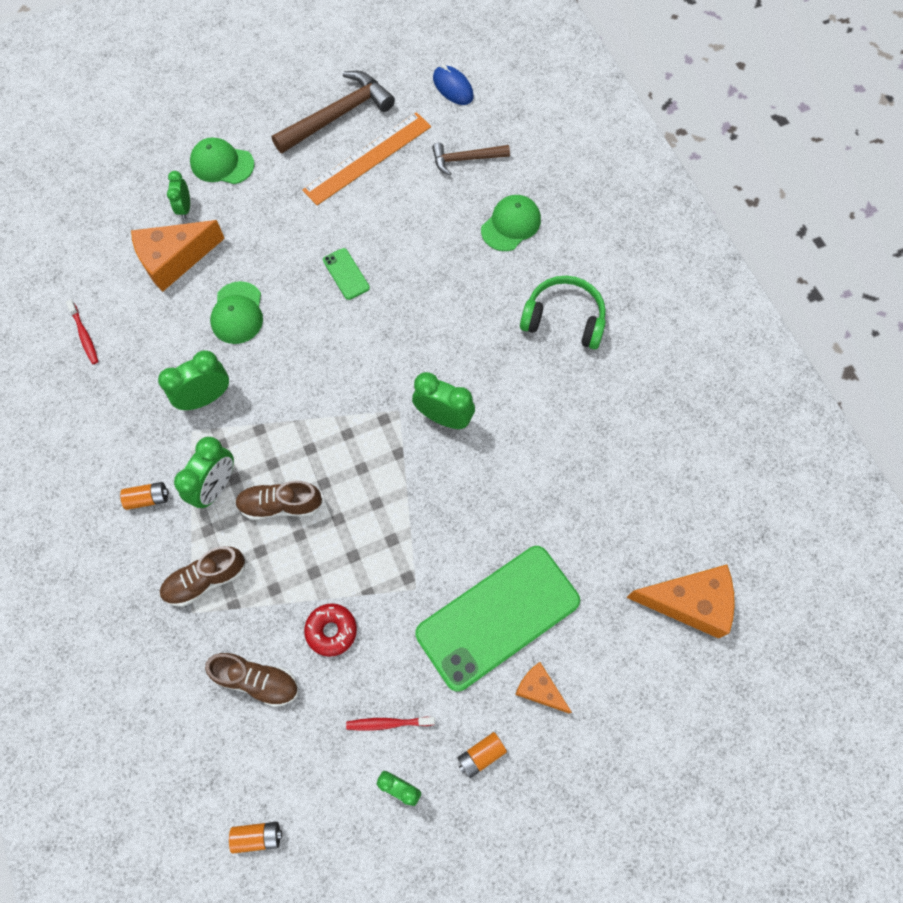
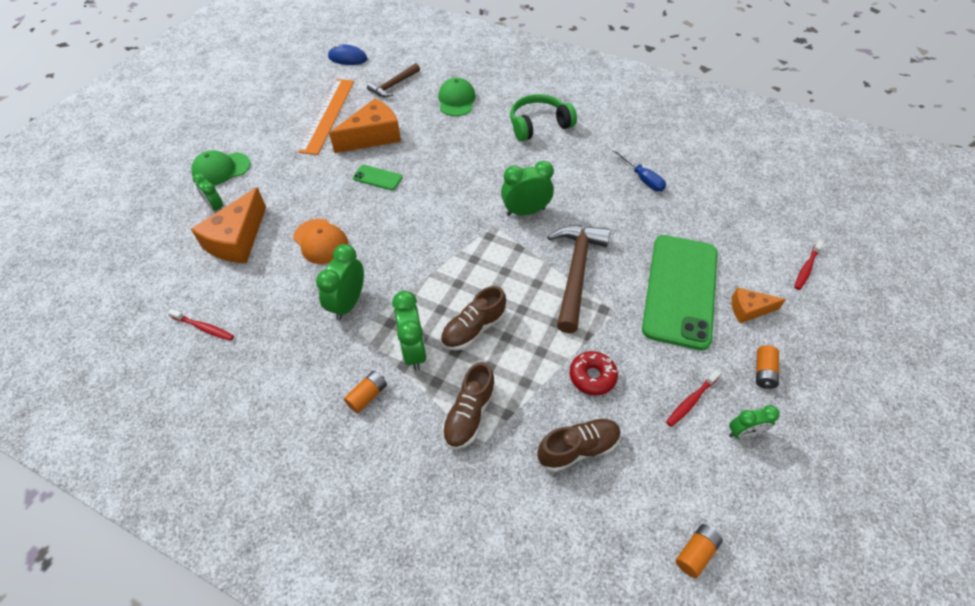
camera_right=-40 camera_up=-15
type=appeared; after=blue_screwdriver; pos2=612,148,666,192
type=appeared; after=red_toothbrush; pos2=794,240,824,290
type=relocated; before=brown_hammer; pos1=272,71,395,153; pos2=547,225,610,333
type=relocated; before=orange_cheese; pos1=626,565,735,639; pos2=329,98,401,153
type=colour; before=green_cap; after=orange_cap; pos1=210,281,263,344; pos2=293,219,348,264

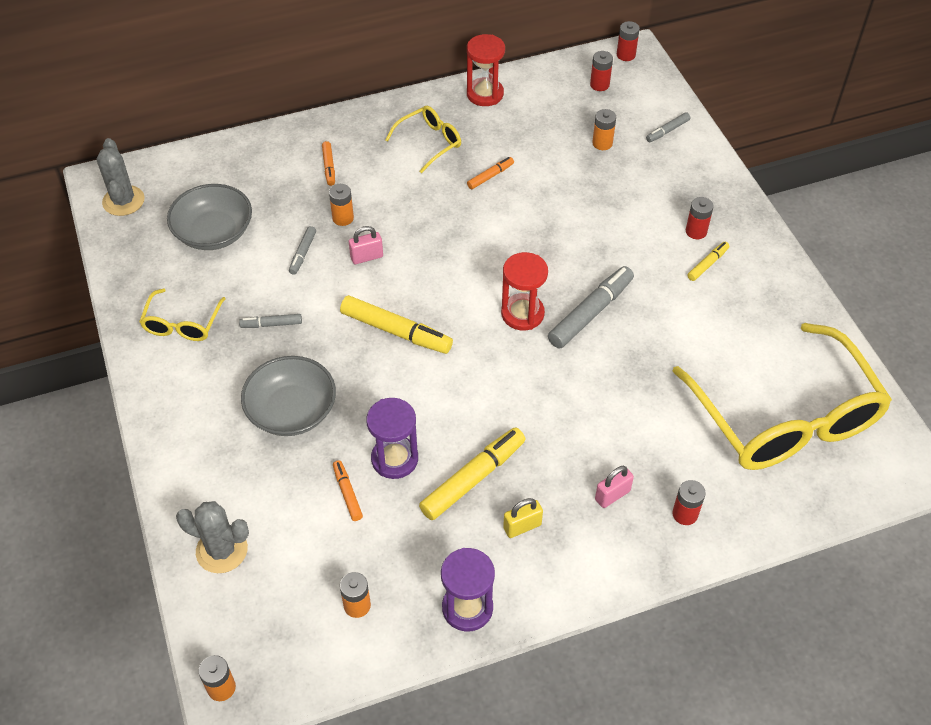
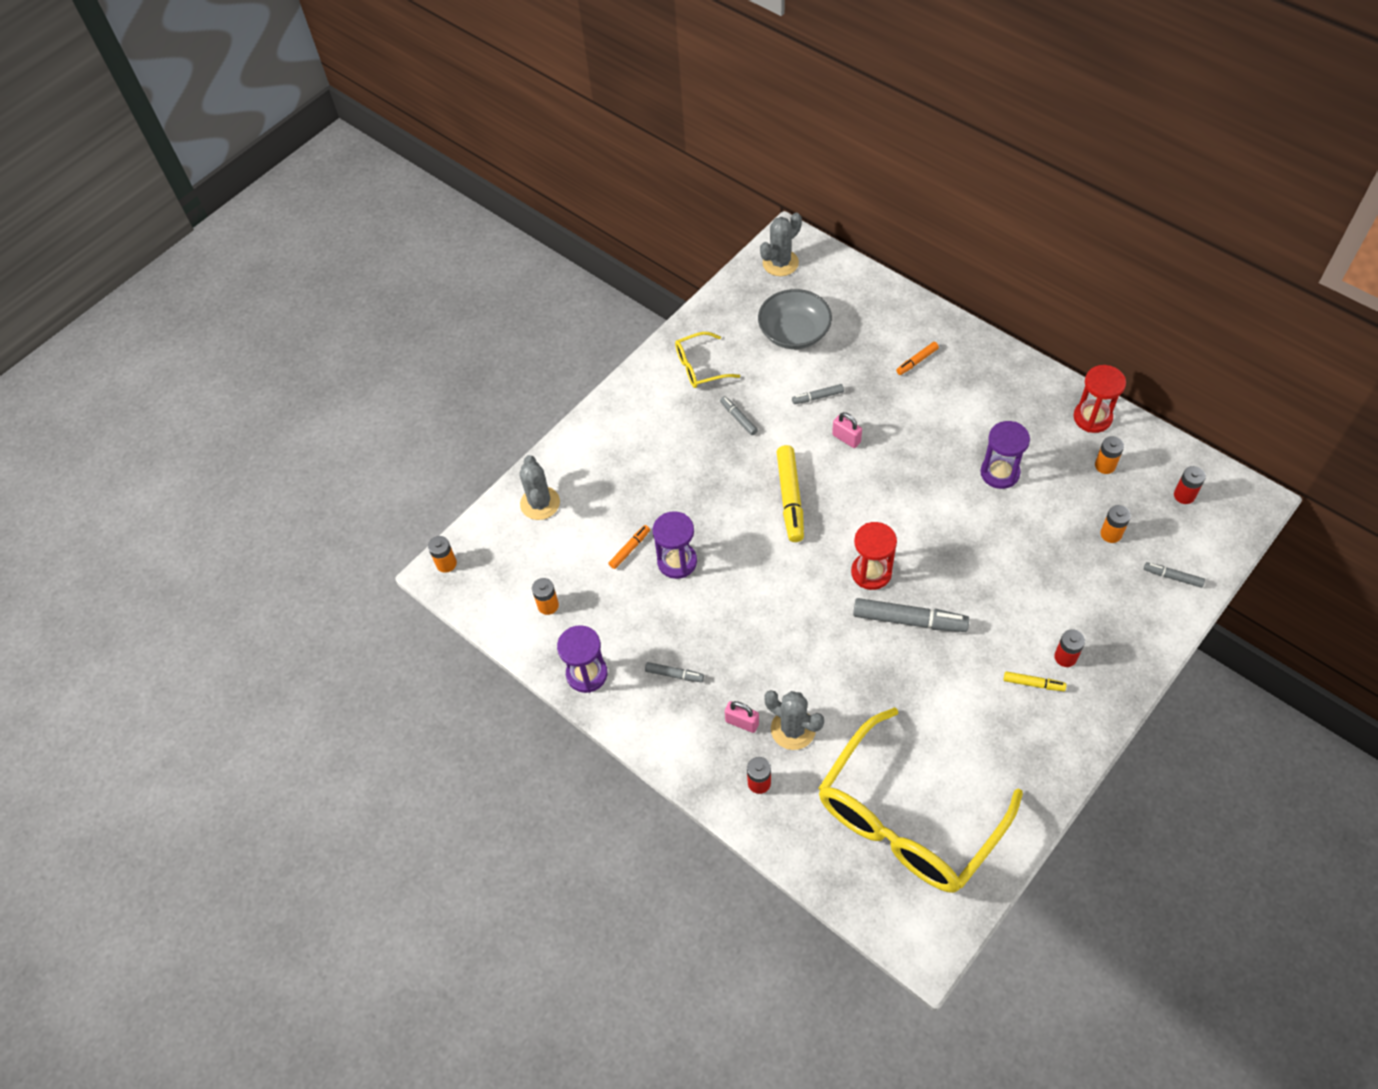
camera_right=65 camera_up=5
type=missing; before=grey_bowl; pos1=241,356,336,436
type=missing; before=yellow_glasses; pos1=385,106,461,173
type=missing; before=yellow_marker; pos1=419,427,526,520
type=missing; before=red_battery; pos1=617,21,640,61
type=appeared; after=grey_cactus; pos2=764,690,824,750
type=relocated; before=orange_battery; pos1=329,184,354,226; pos2=1095,436,1124,474
type=exchanged; before=orange_marker; after=purple_hourglass; pos1=467,157,514,189; pos2=981,421,1030,489
type=exchanged; before=yellow_padlock; after=grey_marker; pos1=503,498,543,538; pos2=645,662,704,682

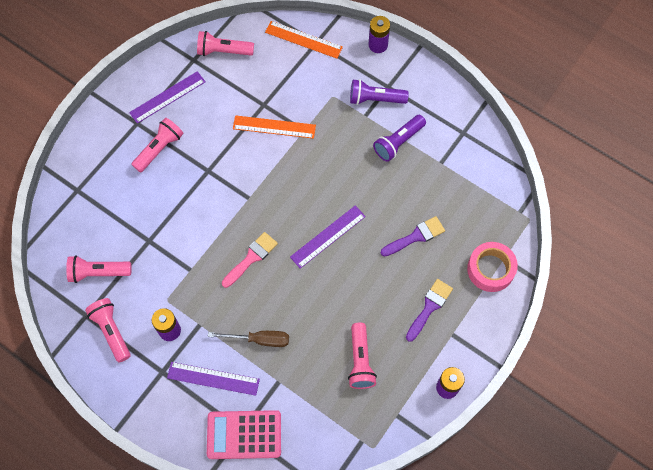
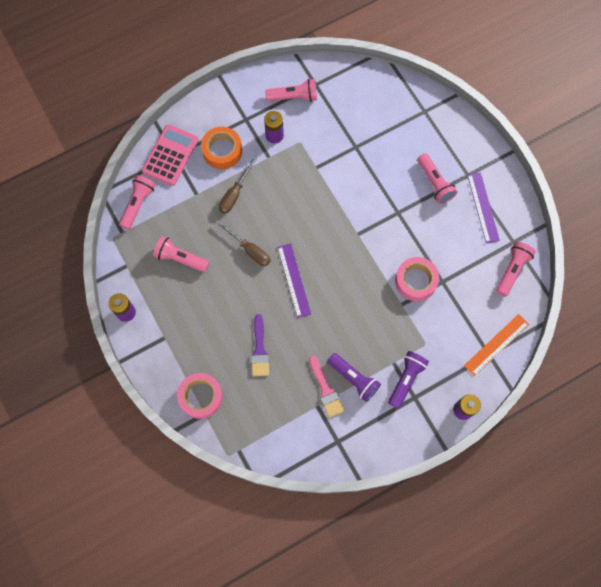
camera_right=115 camera_up=5
type=missing; before=purple_brush; pos1=406,279,453,342
type=appeared; after=brown_screwdriver; pos2=215,220,270,266
type=relocated; before=pink_flashlight; pos1=66,255,132,283; pos2=119,175,156,229
type=relocated; before=pink_brush; pos1=222,232,278,288; pos2=309,356,344,418
type=exchanged; before=purple_ruler; after=orange_tape; pos1=167,362,260,396; pos2=201,127,242,169
type=exchanged; before=orange_ruler; after=pink_tape; pos1=233,115,316,139; pos2=395,257,439,301
type=spun; before=purple_flashlight; pos1=373,115,426,162; pos2=327,353,381,402; turn=150

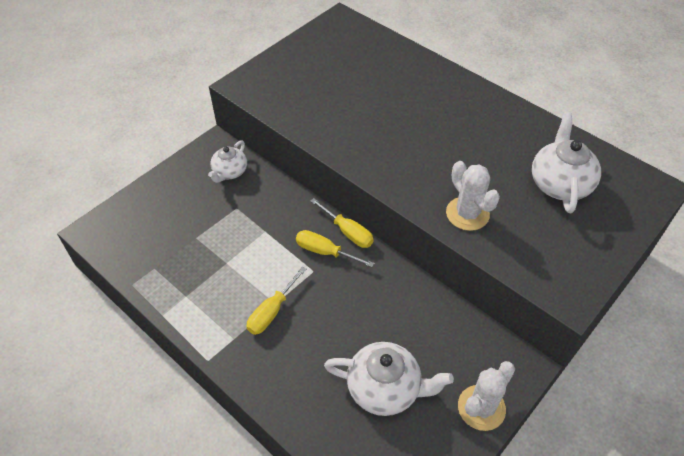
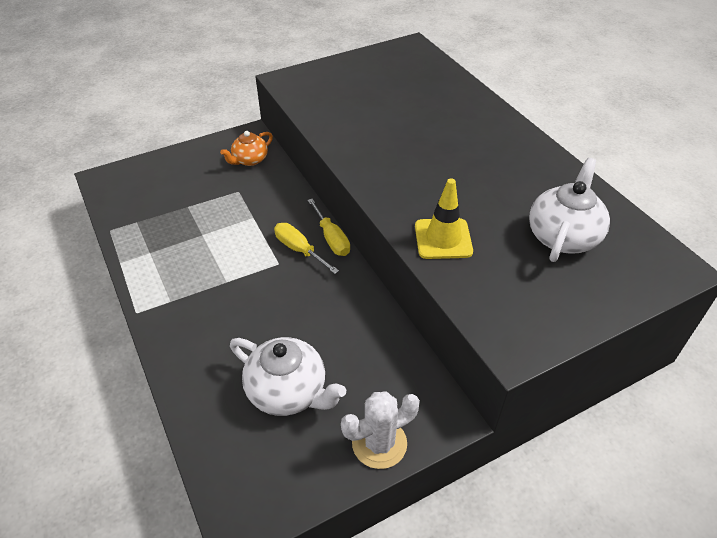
camera_right=20 camera_up=-5
type=missing; before=yellow_screwdriver; pos1=247,267,306,335
type=exchanged; before=white_cactus; after=yellow_traffic_cone; pos1=446,161,500,231; pos2=415,178,473,259
type=colour; before=white_teapot; after=orange_teapot; pos1=208,140,247,183; pos2=220,131,273,166

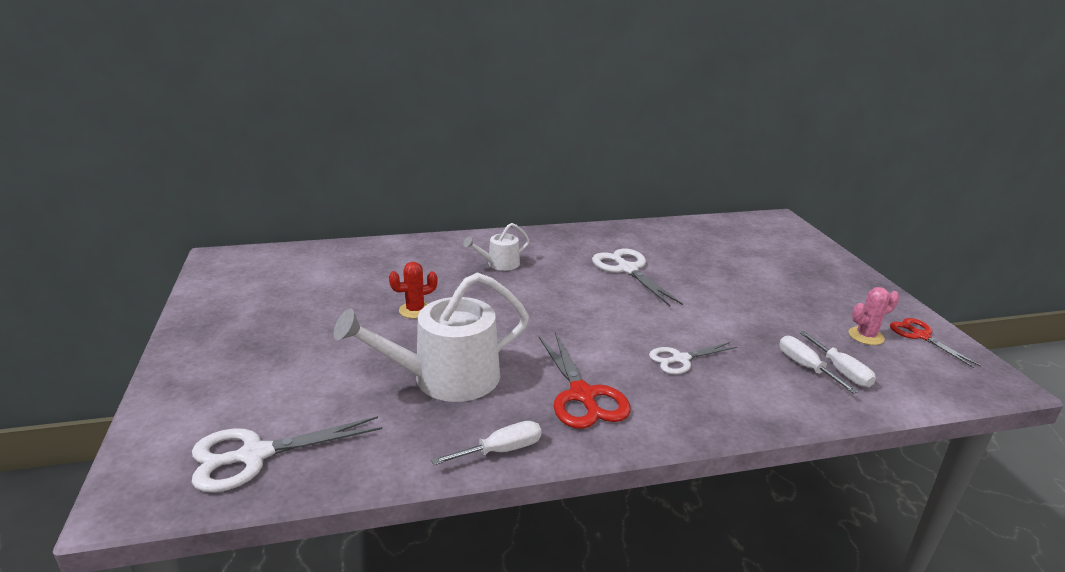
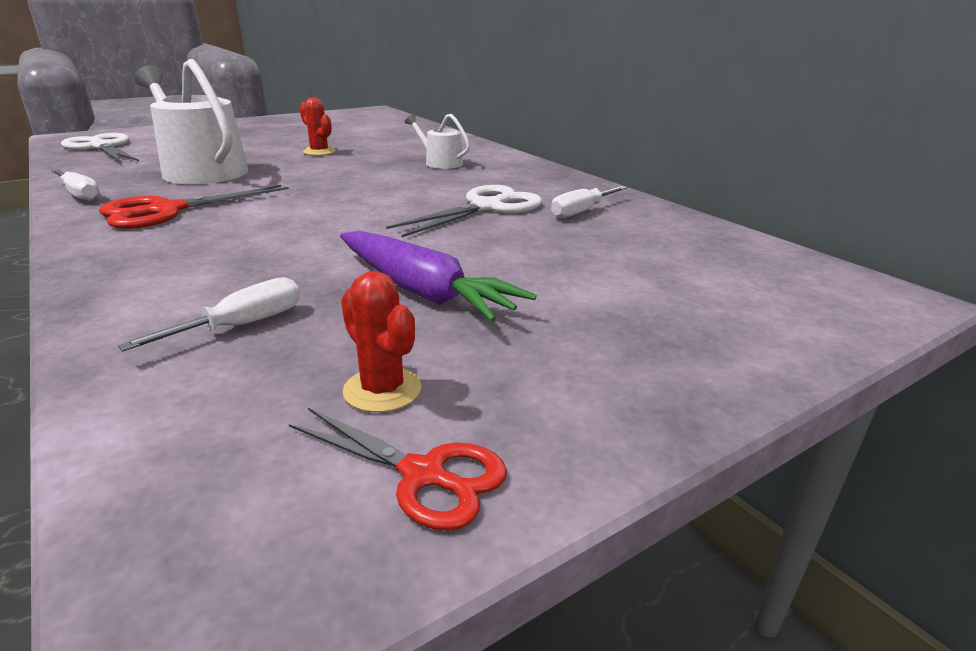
camera_right=70 camera_up=0
type=missing; before=white_scissors; pos1=649,342,737,374
type=appeared; after=purple_carrot; pos2=340,231,537,322
type=relocated; before=white_screwdriver; pos1=799,331,876,387; pos2=551,186,627,218
type=colour; before=pink_cactus; after=red_cactus; pos1=849,287,900,345; pos2=341,271,421,412
type=spun; before=red_scissors; pos1=890,318,981,368; pos2=289,408,507,531; turn=75

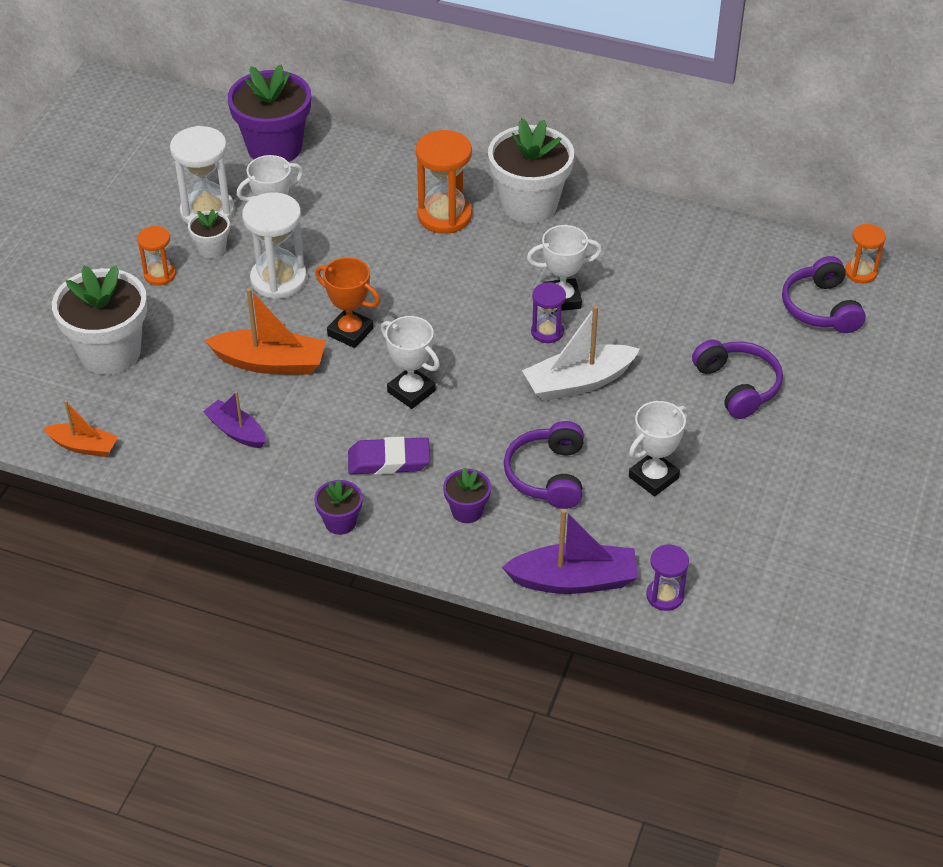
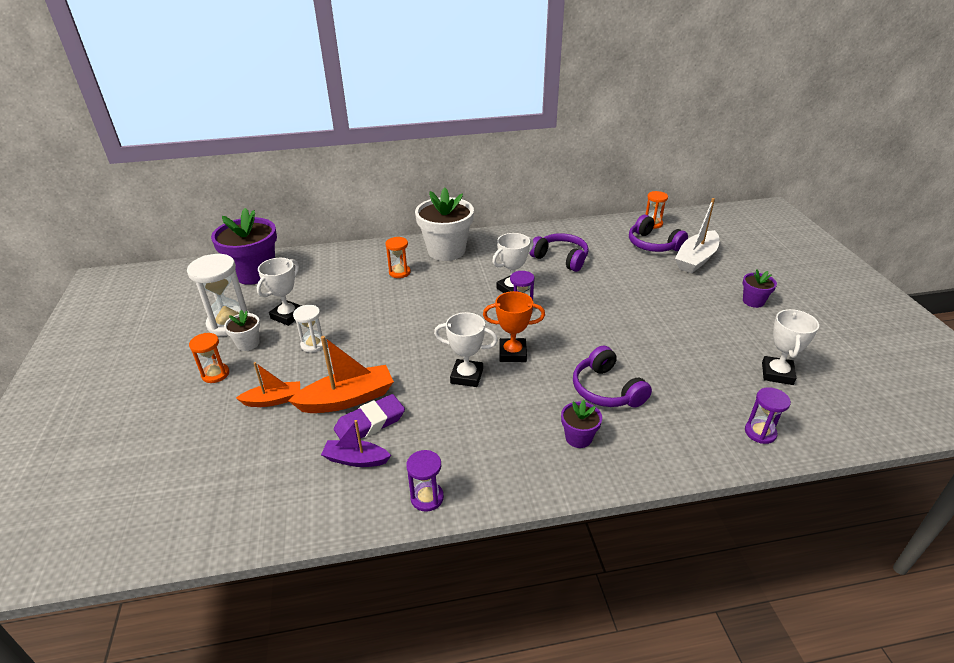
camera_right=-30 camera_up=-10
type=missing; before=white_flower_pot; pos1=52,266,147,375
type=missing; before=purple_boat; pos1=502,509,638,594
type=appeared; after=purple_hourglass; pos2=406,450,444,512
type=relocated; before=orange_boat; pos1=44,400,118,457; pos2=236,362,300,407
type=relocated; before=purple_flower_pot; pos1=314,480,363,535; pos2=742,270,777,308
type=relocated; before=orange_trophy; pos1=315,257,380,348; pos2=483,291,545,362
type=relocated; before=purple_eraser; pos1=348,437,430,475; pos2=334,394,405,439
type=relocated; before=white_boat; pos1=522,305,640,401; pos2=675,198,719,273
type=relocated; before=white_trophy; pos1=629,401,688,496; pos2=762,309,819,385
type=relocated; before=purple_headphones; pos1=692,340,783,419; pos2=530,233,589,272
type=size; before=white_hourglass; pos1=242,192,307,299; pos2=293,305,326,353; scale=0.57
type=size; before=orange_hourglass; pos1=416,130,472,234; pos2=385,237,411,278; scale=0.57

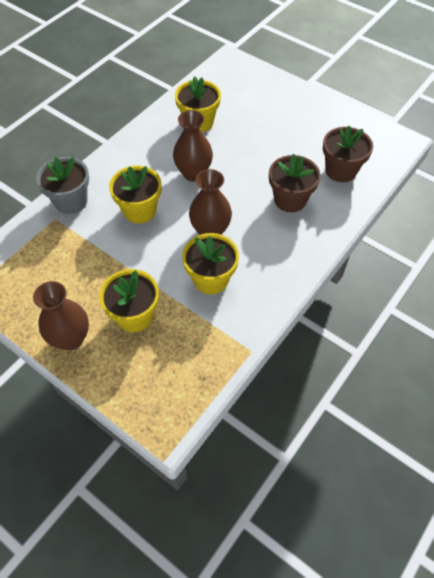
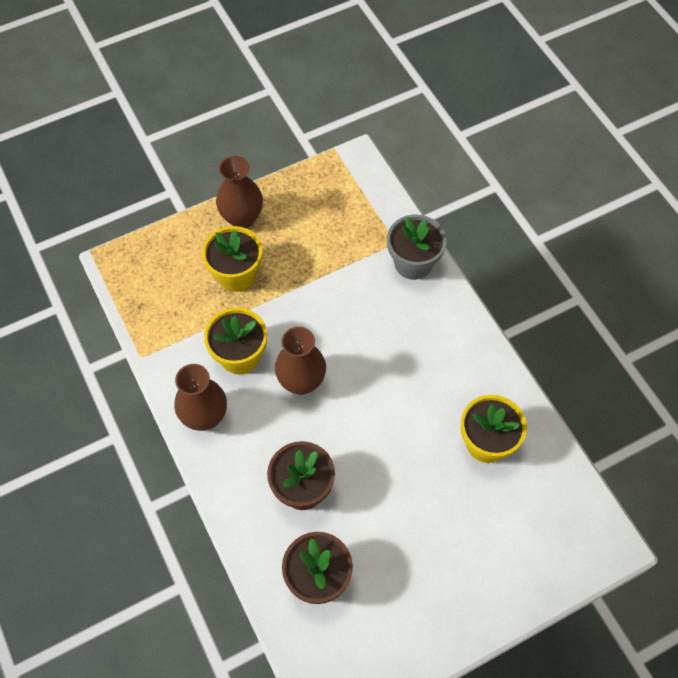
camera_right=115 camera_up=5
type=missing; before=yellow_flower_pot; pos1=109,166,162,223
type=relocated; before=brown_vase; pos1=173,110,213,182; pos2=174,364,227,431

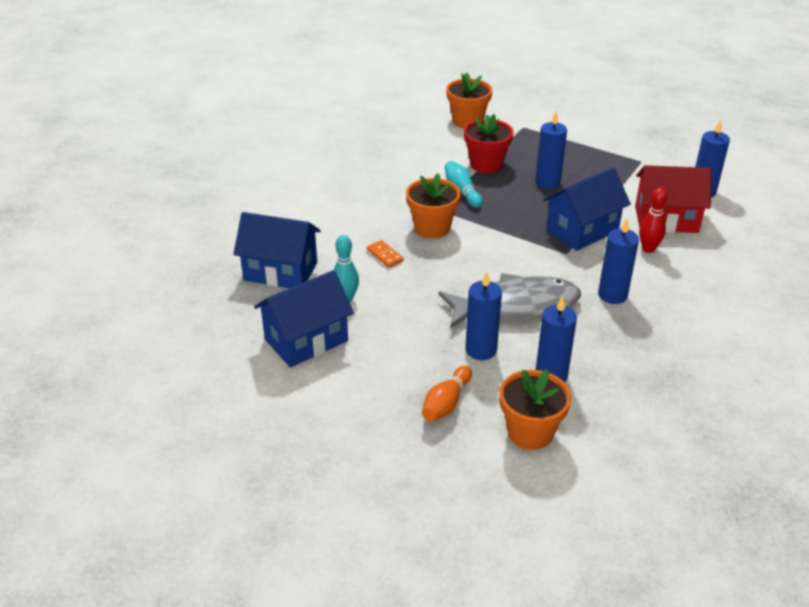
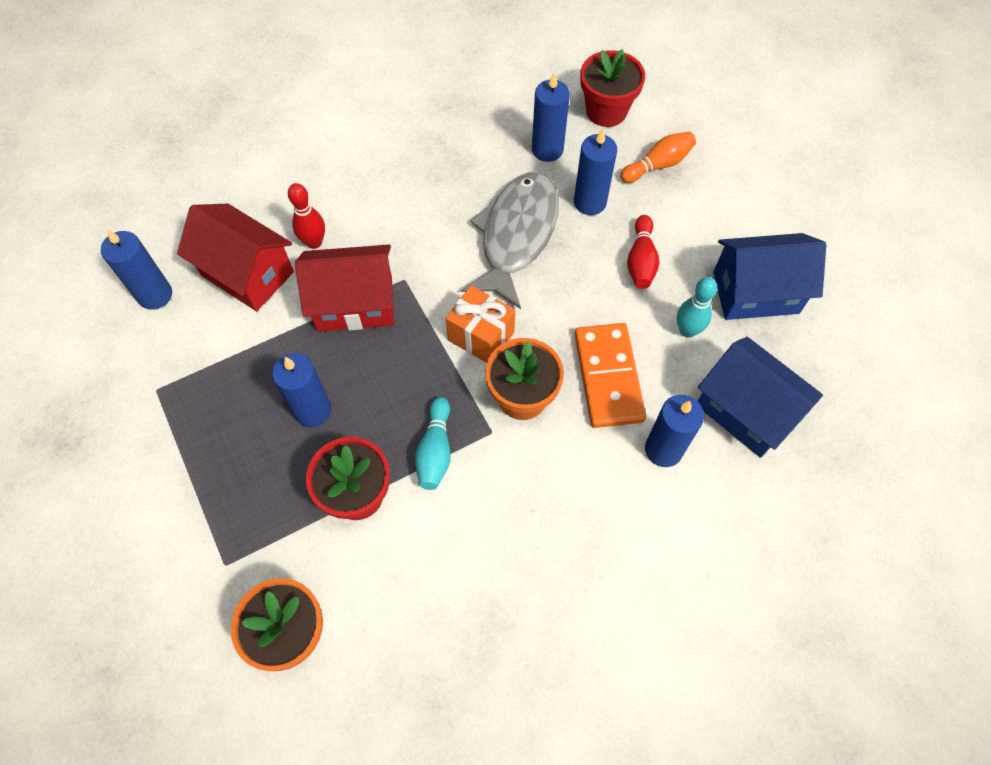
camera_right=-150 camera_up=25
type=appeared; after=orange_gift; pos2=446,285,515,363
type=appeared; after=red_bowling_pin; pos2=627,215,659,289
type=relocated; before=blue_candle; pos1=598,219,639,304; pos2=645,395,704,467
type=colour; before=orange_flower_pot; after=red_flower_pot; pos1=499,370,571,450; pos2=580,49,645,127
type=colour; before=blue_house; after=red_house; pos1=543,167,631,251; pos2=295,244,394,332
type=spun; before=grey_fish; pos1=438,273,581,328; pos2=461,172,559,309; turn=90
type=size; before=orange_domino; pos1=367,240,404,268; pos2=575,323,646,428; scale=2.14

